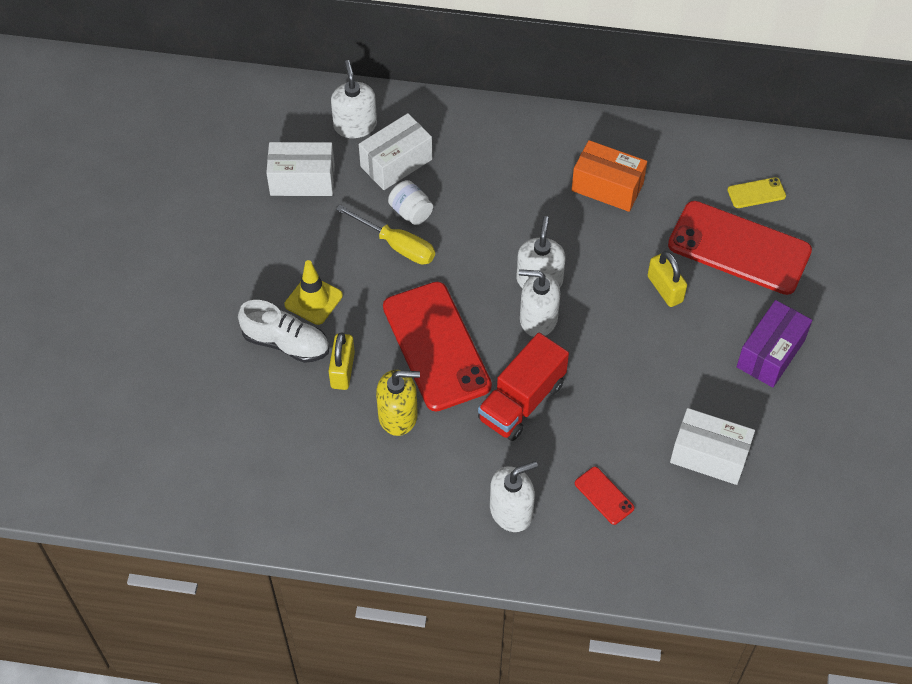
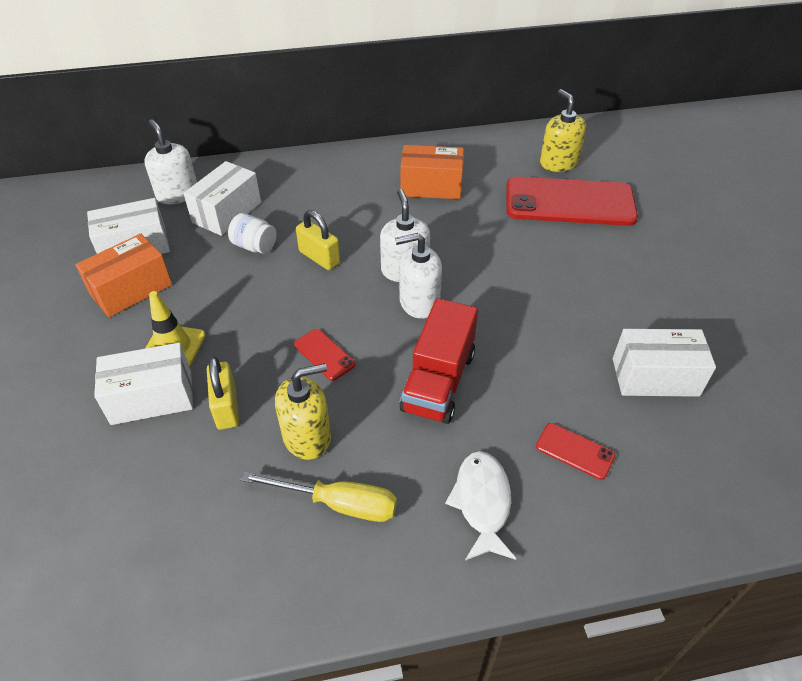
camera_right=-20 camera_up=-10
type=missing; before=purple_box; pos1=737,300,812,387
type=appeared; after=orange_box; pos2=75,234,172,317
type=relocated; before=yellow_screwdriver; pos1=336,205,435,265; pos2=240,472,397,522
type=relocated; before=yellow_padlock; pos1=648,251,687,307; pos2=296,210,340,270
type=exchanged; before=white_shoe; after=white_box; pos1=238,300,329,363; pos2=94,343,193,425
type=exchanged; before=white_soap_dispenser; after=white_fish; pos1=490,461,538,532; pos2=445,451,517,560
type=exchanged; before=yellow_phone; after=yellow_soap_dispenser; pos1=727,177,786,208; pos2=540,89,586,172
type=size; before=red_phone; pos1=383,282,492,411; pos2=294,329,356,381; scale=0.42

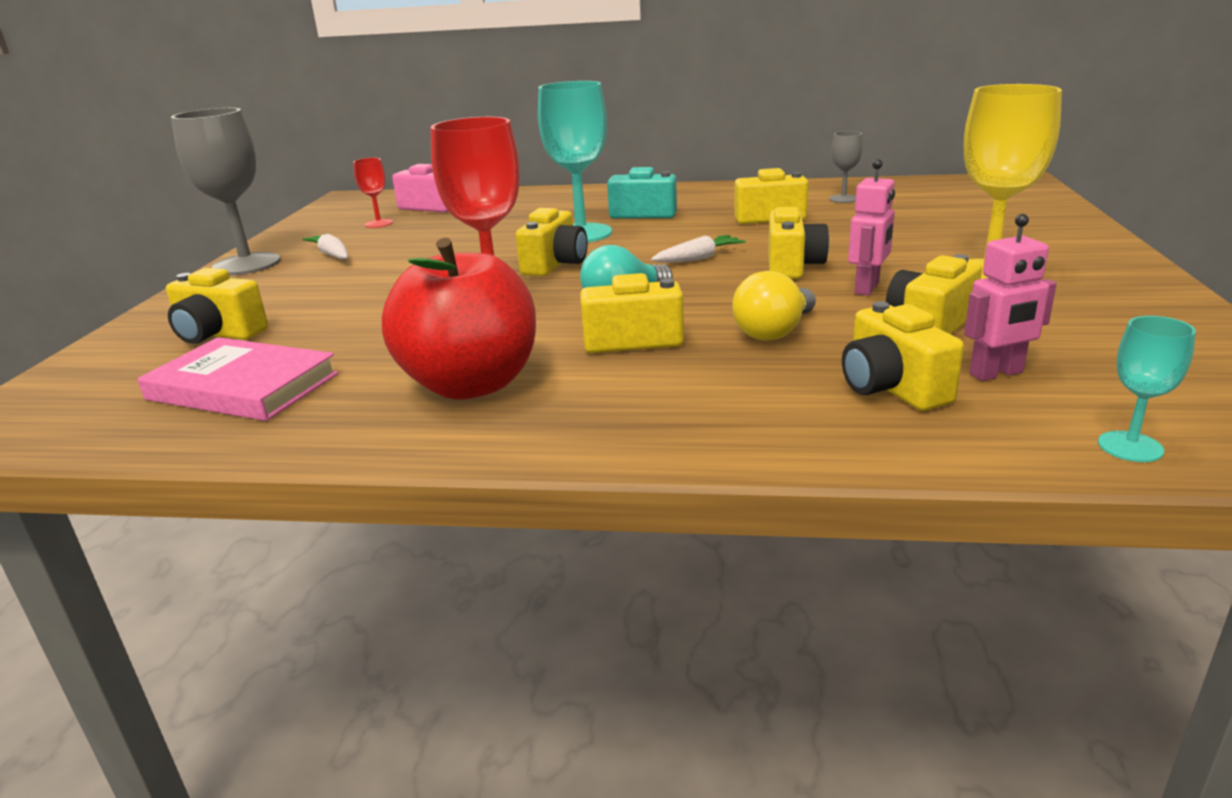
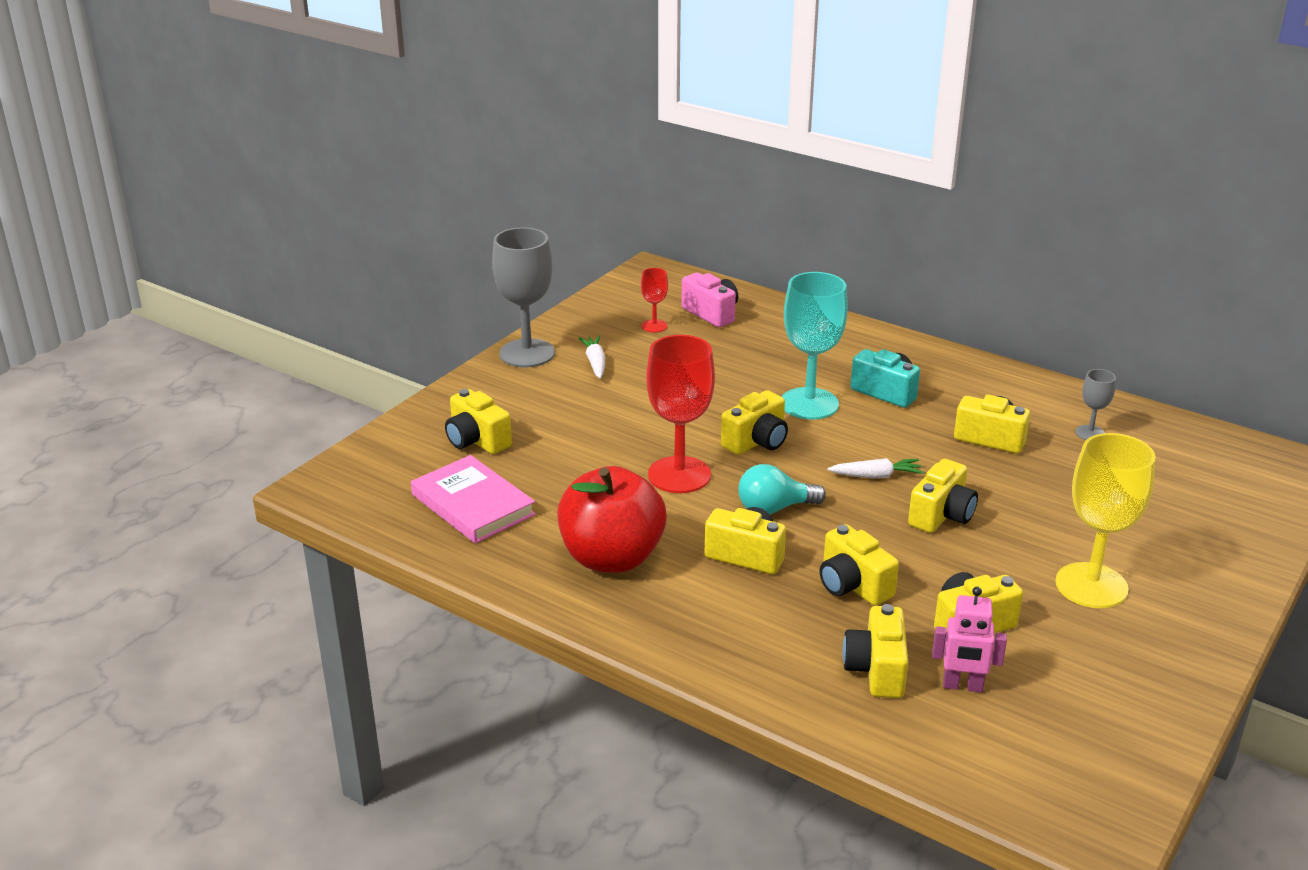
camera_right=25 camera_up=5
type=missing; before=pink_robot; pos1=848,159,895,296
type=missing; before=turquoise_goblet; pos1=1098,316,1196,462
type=exchanged; before=yellow_light_bulb; after=yellow_camera; pos1=732,271,816,341; pos2=820,524,899,606

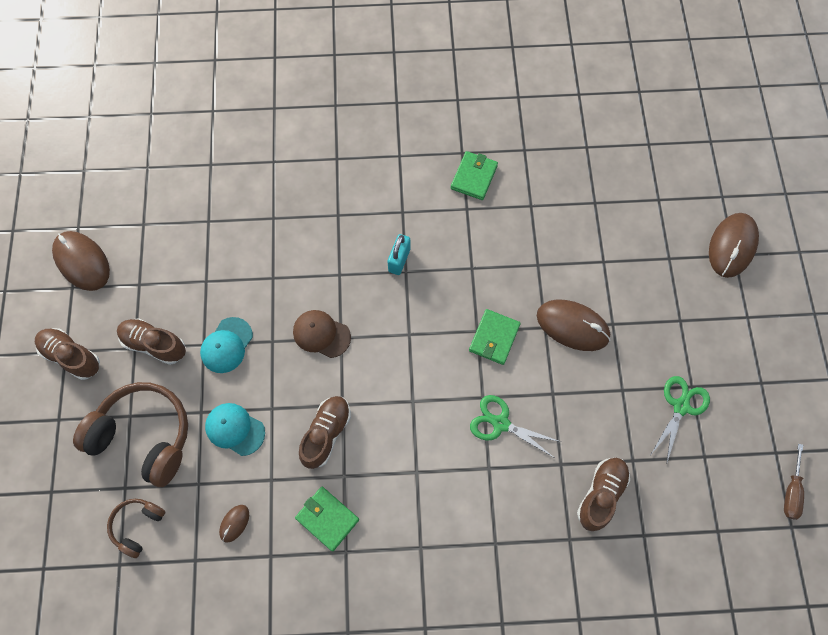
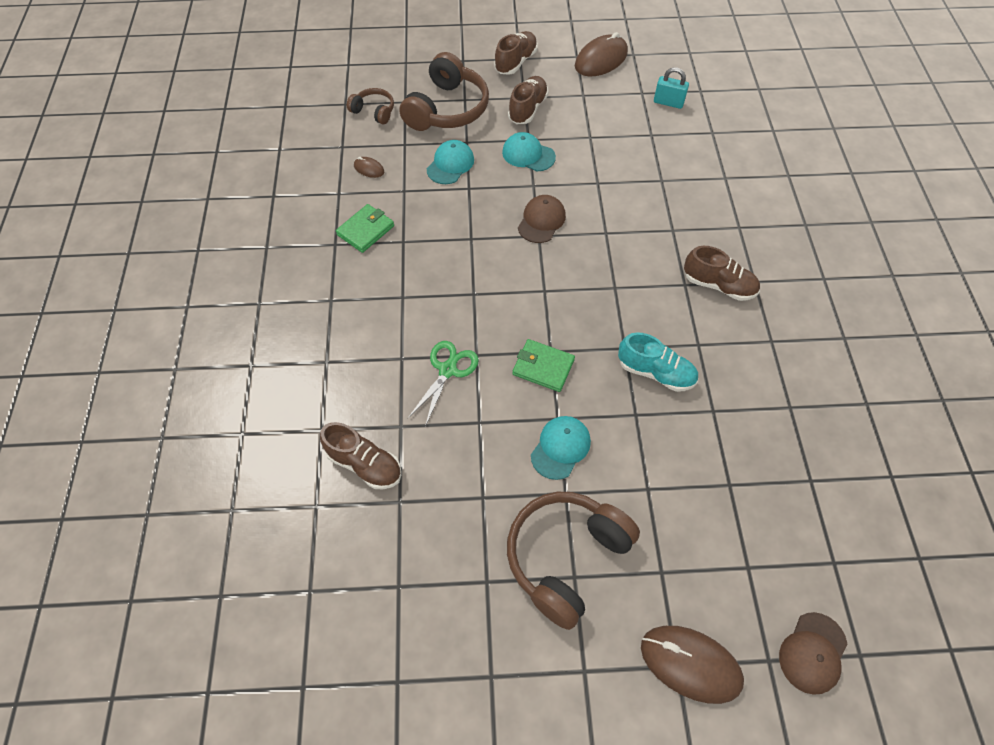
camera_right=90 camera_up=-10
type=missing; before=green_wallet; pos1=451,151,498,200
type=missing; before=green_scissors; pos1=651,376,710,465
type=missing; before=brown_screwdriver; pos1=784,444,804,520
type=appeared; after=brown_headphones; pos2=507,492,640,630
type=appeared; after=turquoise_shoe; pos2=618,332,698,392
type=appeared; after=brown_cap; pos2=779,612,847,695
type=relocated; before=brown_shoe; pos1=299,396,351,469; pos2=684,246,760,301
type=relocated; before=turquoise_padlock; pos1=388,234,410,275; pos2=654,67,689,109
type=exchanged; before=brown_mouse; after=turquoise_cap; pos1=537,300,611,351; pos2=531,416,591,480

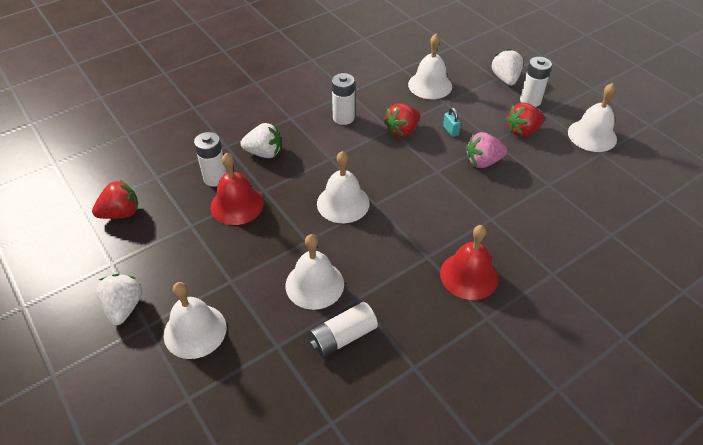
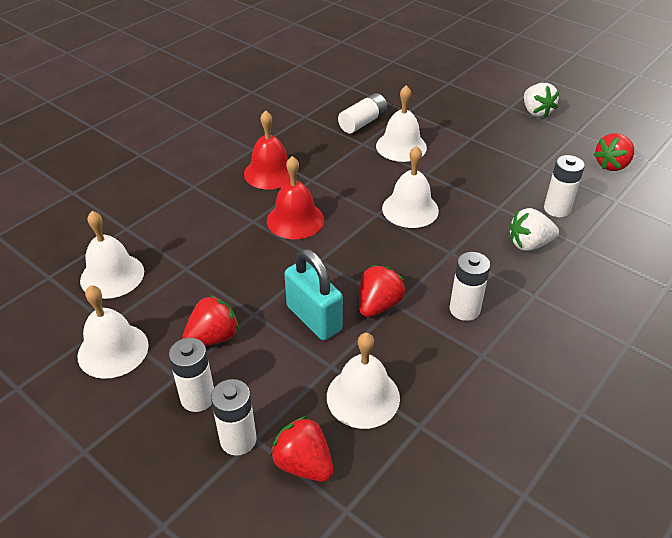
camera_right=165 camera_up=-5
type=missing; before=pink_strawberry; pos1=466,132,507,168
type=appeared; after=red_strawberry; pos2=270,416,333,482
type=relocated; before=white_bell; pos1=164,282,227,359; pos2=80,211,144,299
type=relocated; before=red_bell; pos1=211,153,264,225; pos2=267,156,324,239
type=exchanged; before=white_strawberry; after=white_battery; pos1=492,49,523,86; pos2=211,379,256,456
type=size; before=turquoise_padlock; pos1=443,107,461,137; pos2=284,249,343,340; scale=2.28

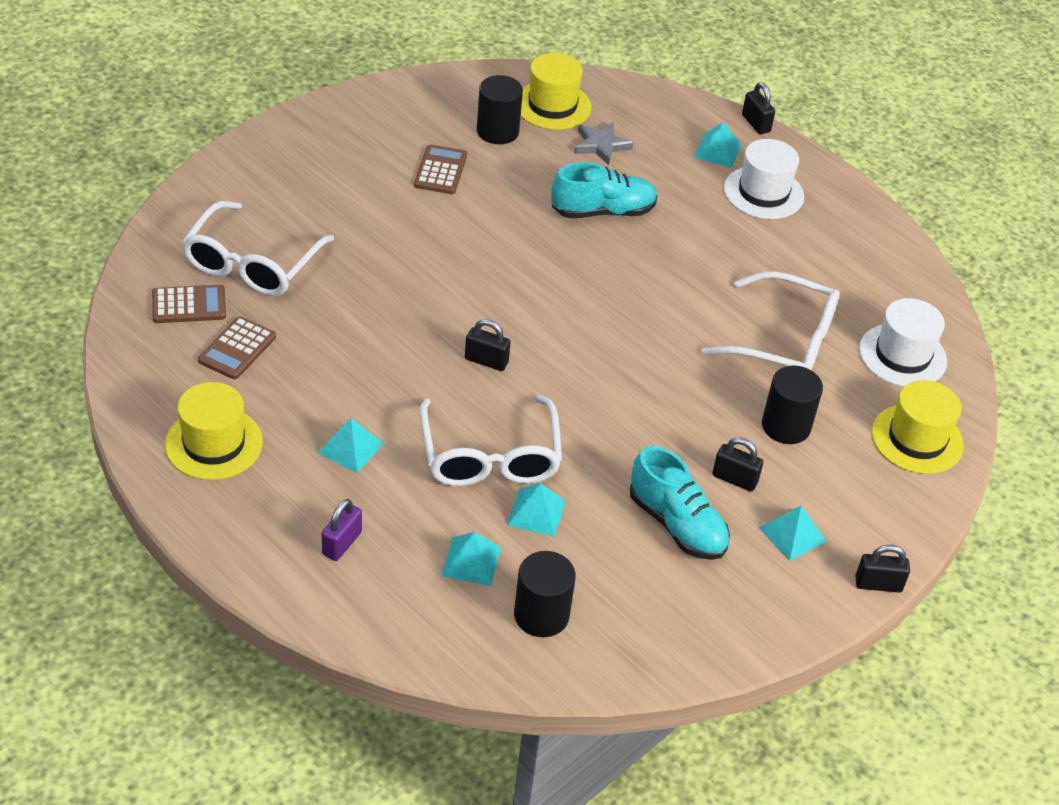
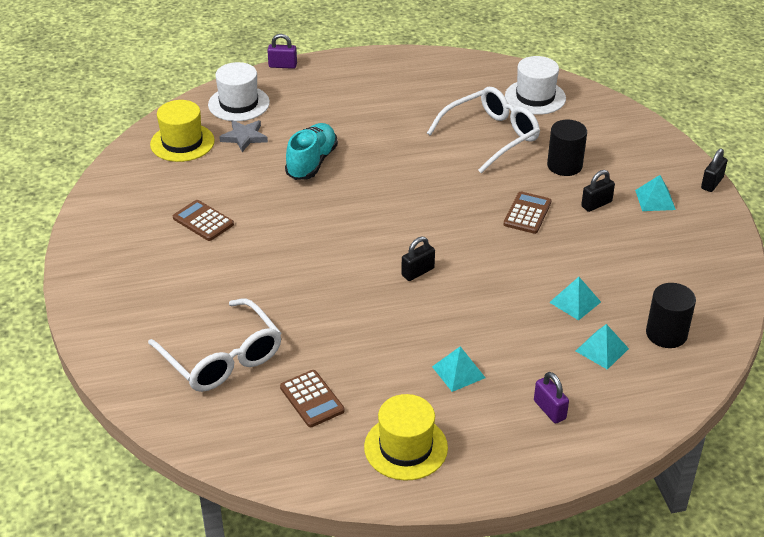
camera_right=-55 camera_up=-5
type=missing; before=white_glasses; pos1=420,395,562,486
type=missing; before=black_cylinder; pos1=477,75,523,144
type=missing; before=turquoise_shoe; pos1=630,446,730,560
type=missing; before=turquoise_pyramid; pos1=694,122,741,168
type=missing; before=yellow_hat; pos1=871,380,964,474
type=relocated; before=brown_calculator; pos1=152,285,226,323; pos2=504,192,551,234
type=relocated; before=white_hat; pos1=724,139,804,219; pos2=208,62,270,121
type=colour; before=black_padlock; after=purple_padlock; pos1=742,82,775,134; pos2=267,34,297,69

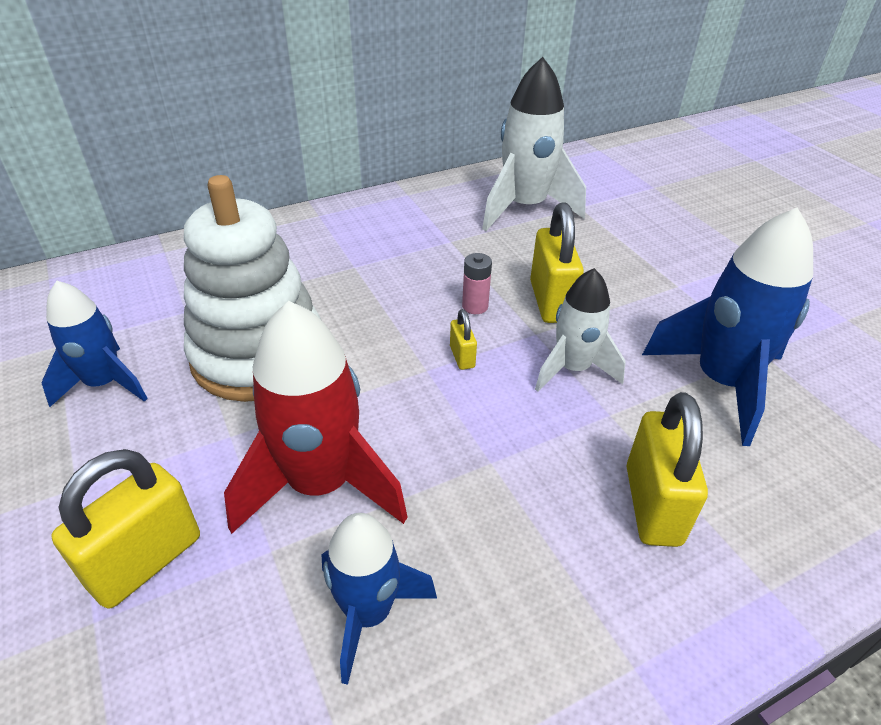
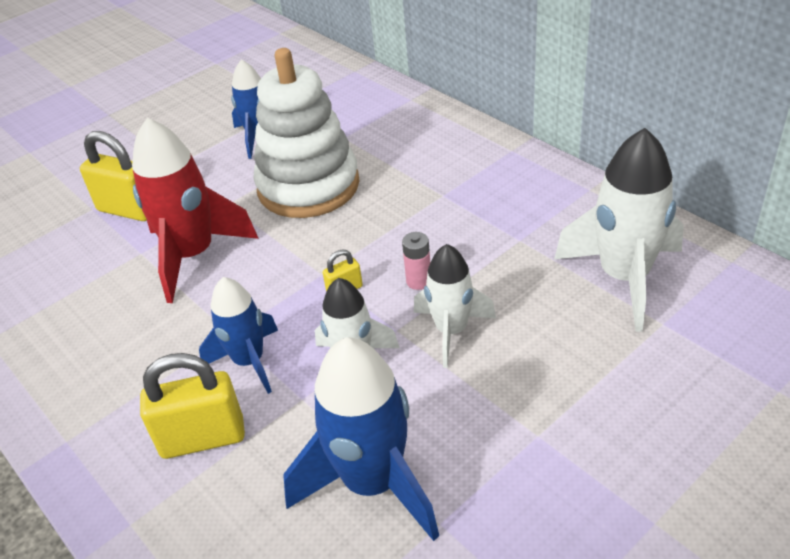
camera_right=80 camera_up=0
type=relocated; before=blue_rocket; pos1=322,513,437,685; pos2=199,277,278,394
type=exchanged; before=yellow_padlock; after=white_rocket; pos1=530,202,584,323; pos2=414,244,496,368

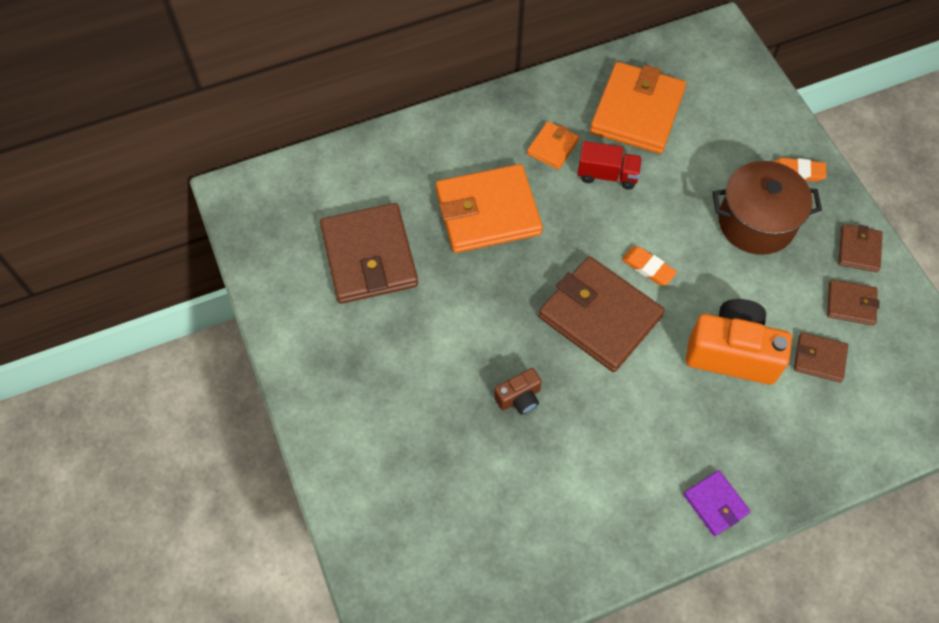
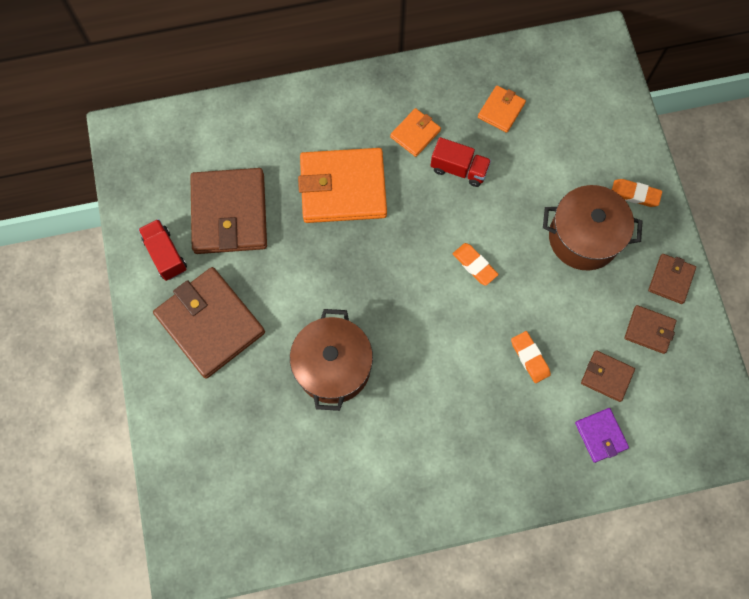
camera_right=10 camera_up=10
type=appeared; after=red_truck; pos2=138,219,187,281
type=relocated; before=brown_wallet; pos1=539,256,665,372; pos2=153,267,265,379
type=relocated; before=purple_wallet; pos1=683,470,750,536; pos2=575,408,629,463
type=exchanged; before=brown_camera; after=brown_pot; pos1=494,368,542,415; pos2=290,309,373,411
type=exchanged; before=orange_camera; after=orange_eraser; pos1=686,299,792,385; pos2=511,331,551,383
type=size; before=orange_wallet; pos1=590,62,686,154; pos2=478,85,526,133; scale=0.49

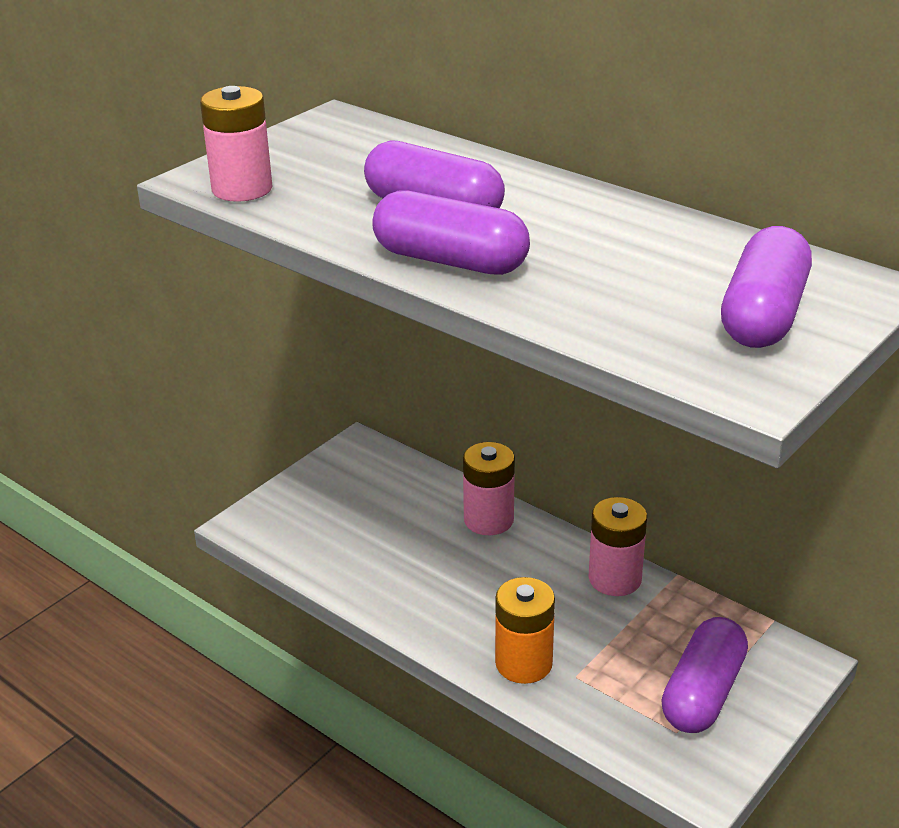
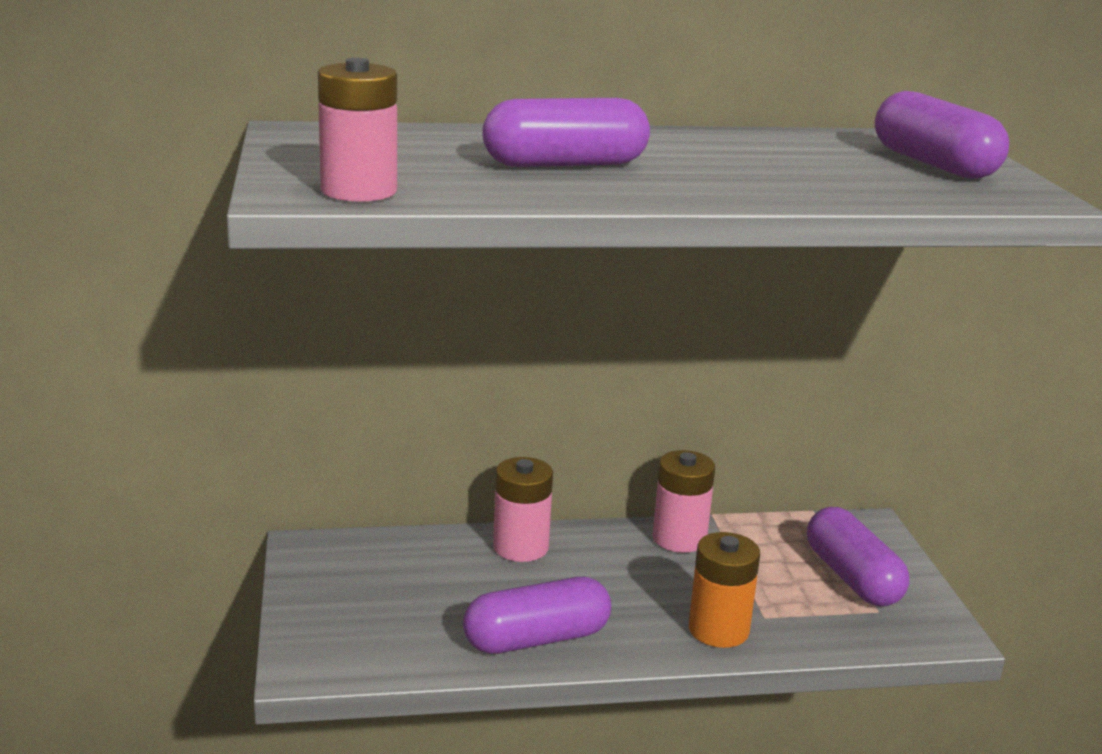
camera_right=-50 camera_up=-10
type=relocated; before=purple_capsule; pos1=372,190,530,275; pos2=463,577,611,654

